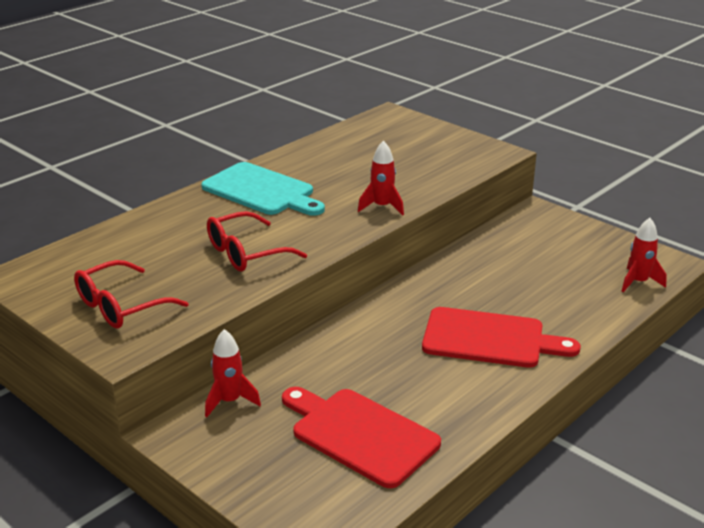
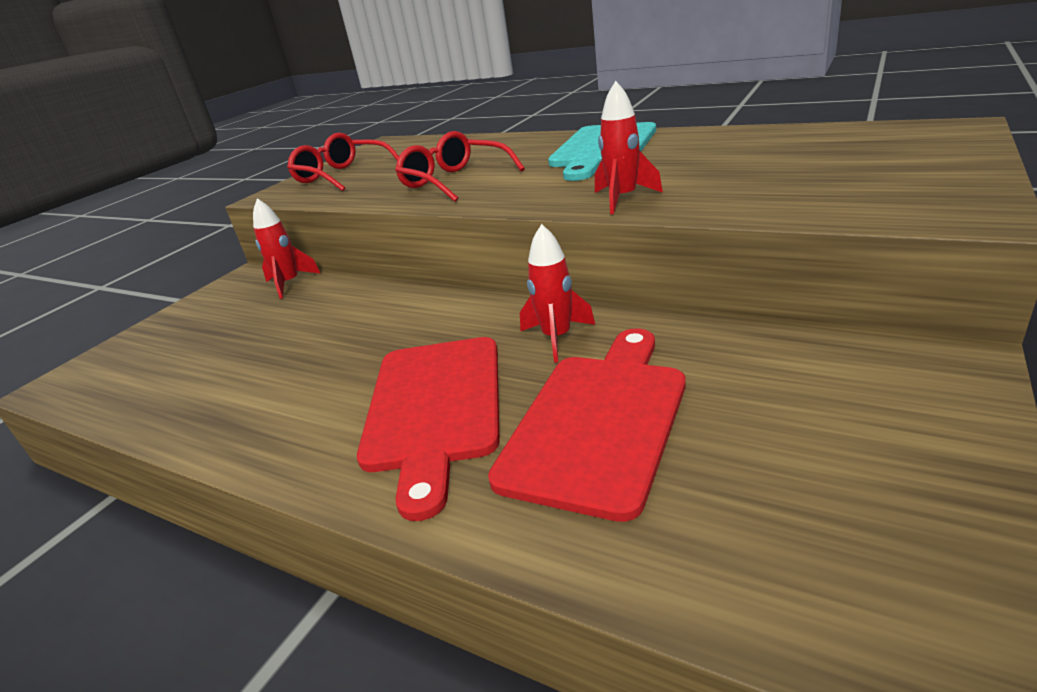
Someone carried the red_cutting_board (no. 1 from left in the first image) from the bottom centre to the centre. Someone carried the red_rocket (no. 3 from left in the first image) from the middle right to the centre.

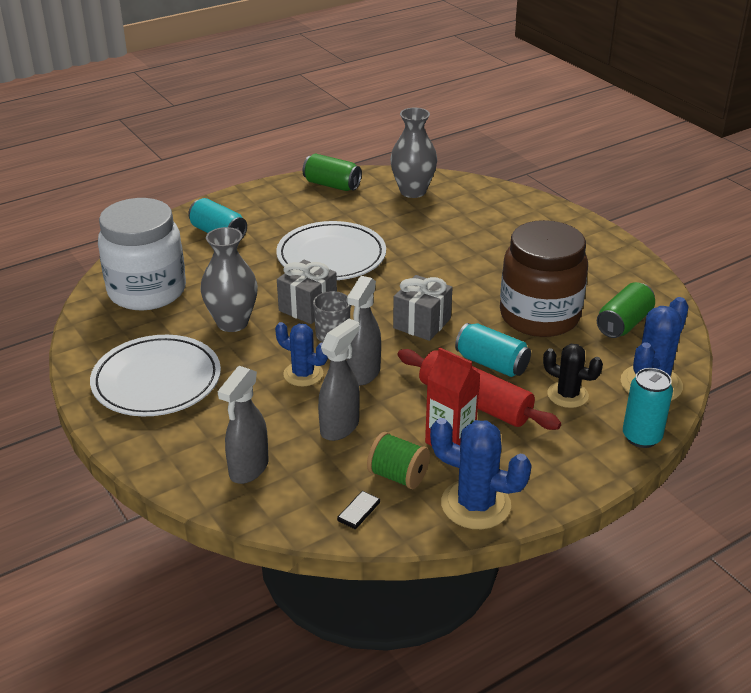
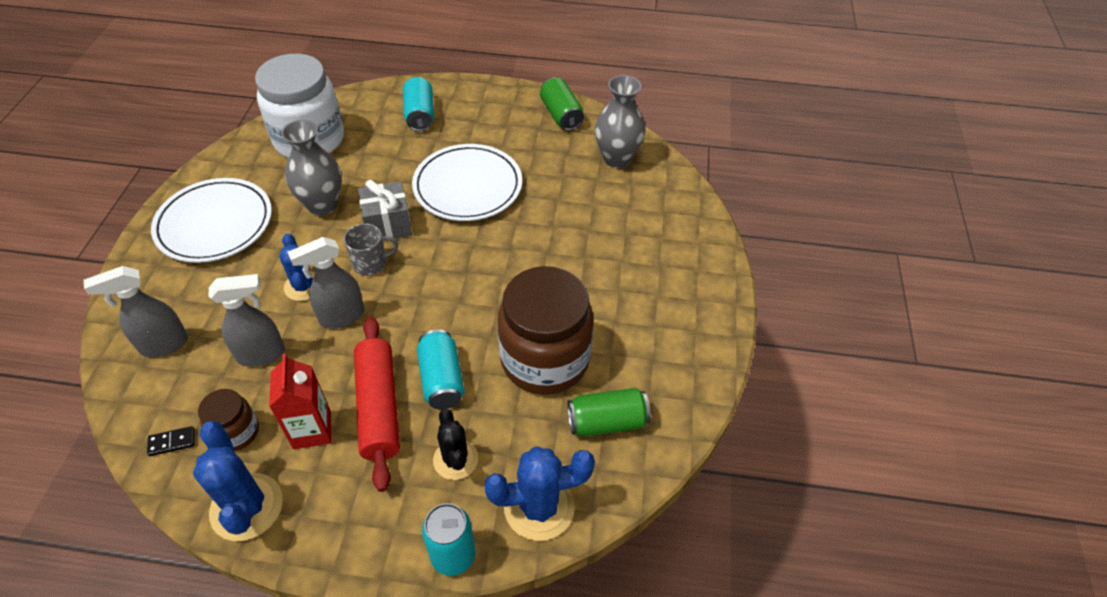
Someone swapped the green_spool at the centre for the brown_jar (no. 1 from left) at the bottom left. Someone took away the grey_gift (no. 2 from left) at the centre.

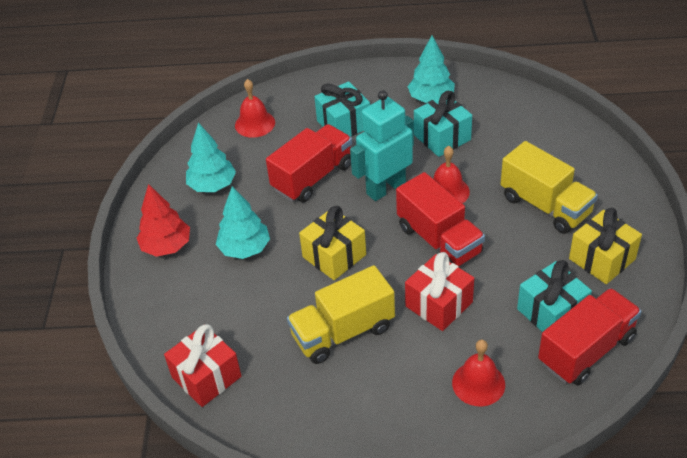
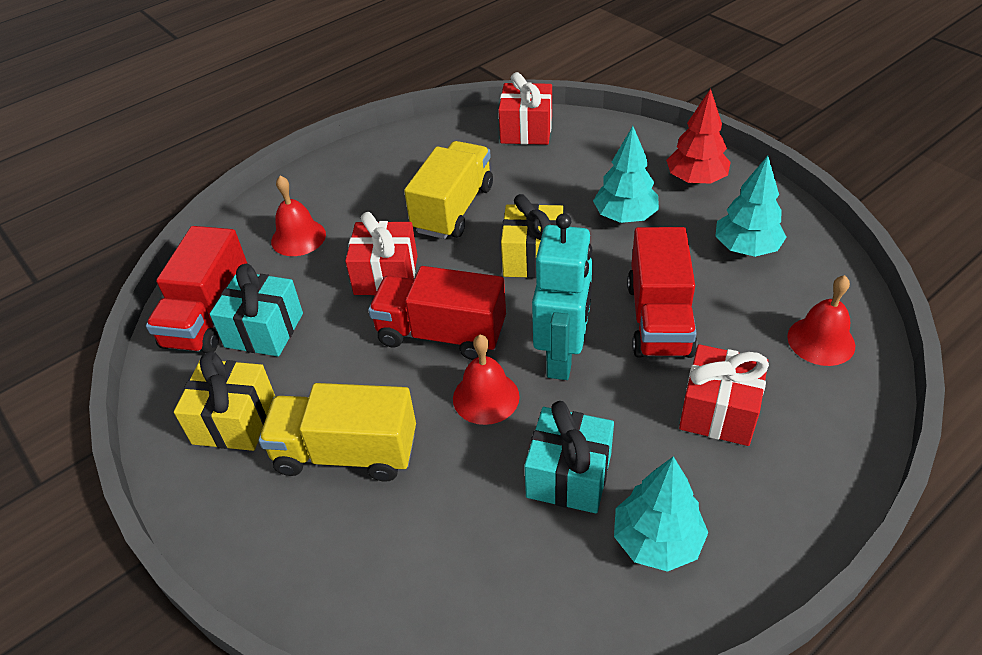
Someone repainted the turquoise_gift (no. 1 from left) at the top centre, which became the red_gift (no. 3 from left) at the middle right.

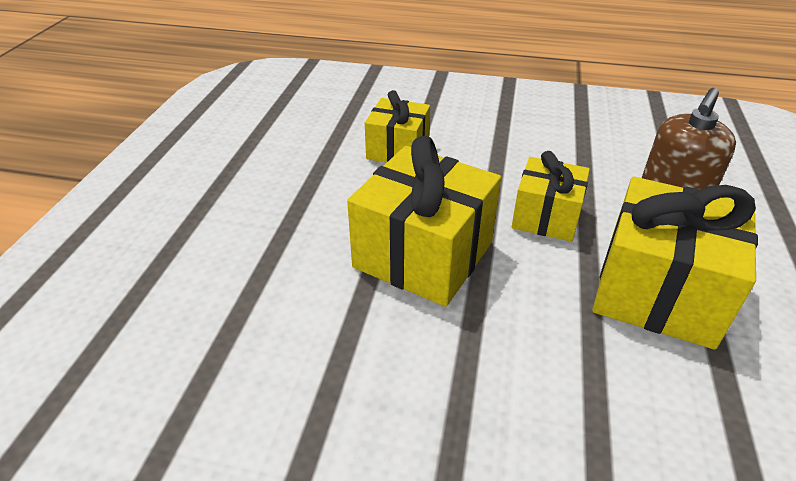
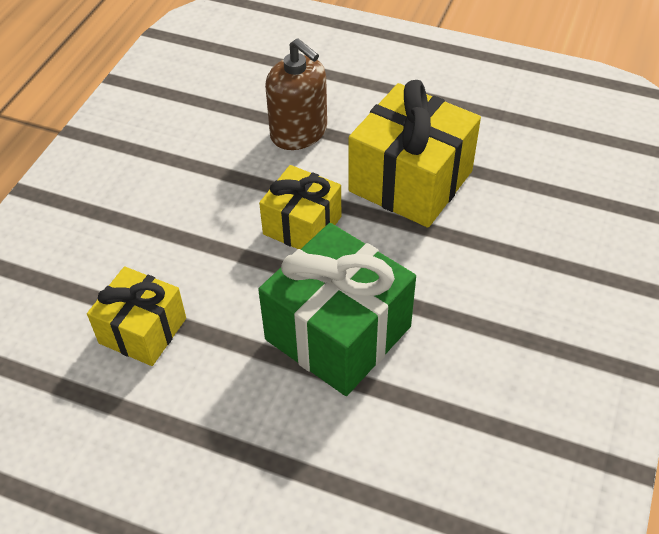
Someone repainted the yellow_gift (no. 2 from left) at the centre, which became the green_gift at the centre.

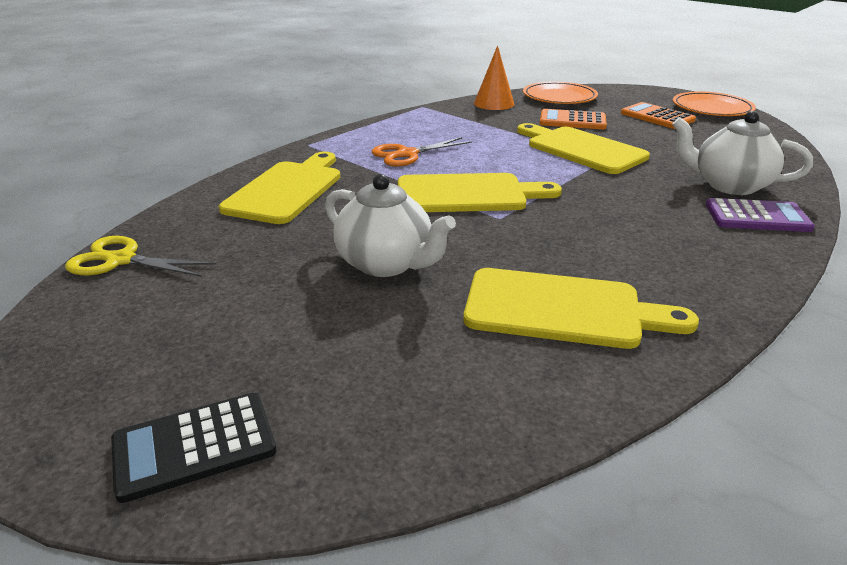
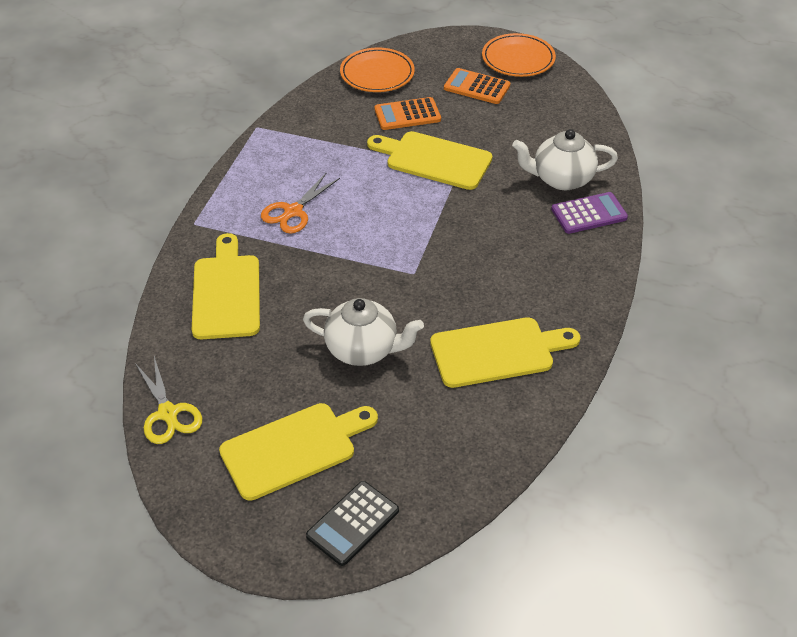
Someone rotated the yellow_scissors at the middle left by 105 degrees counterclockwise. Someone carried the yellow_cutting_board (no. 2 from left) from the centre to the bottom centre. Someone took away the orange_cone at the top centre.

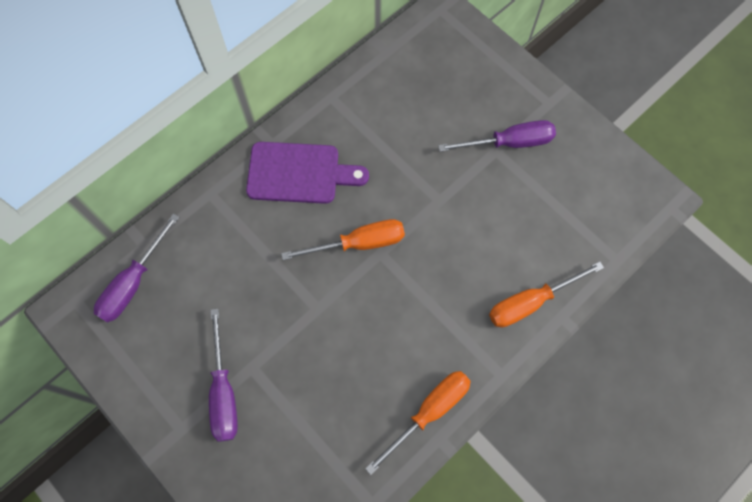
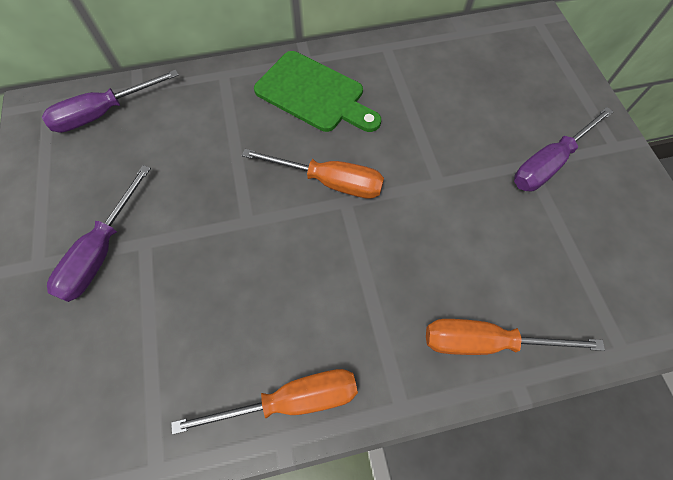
Someone repainted the purple_cutting_board at the centre, which became the green_cutting_board at the top centre. Someone rotated the purple_screwdriver (no. 3 from left) at the top centre by 120 degrees clockwise.

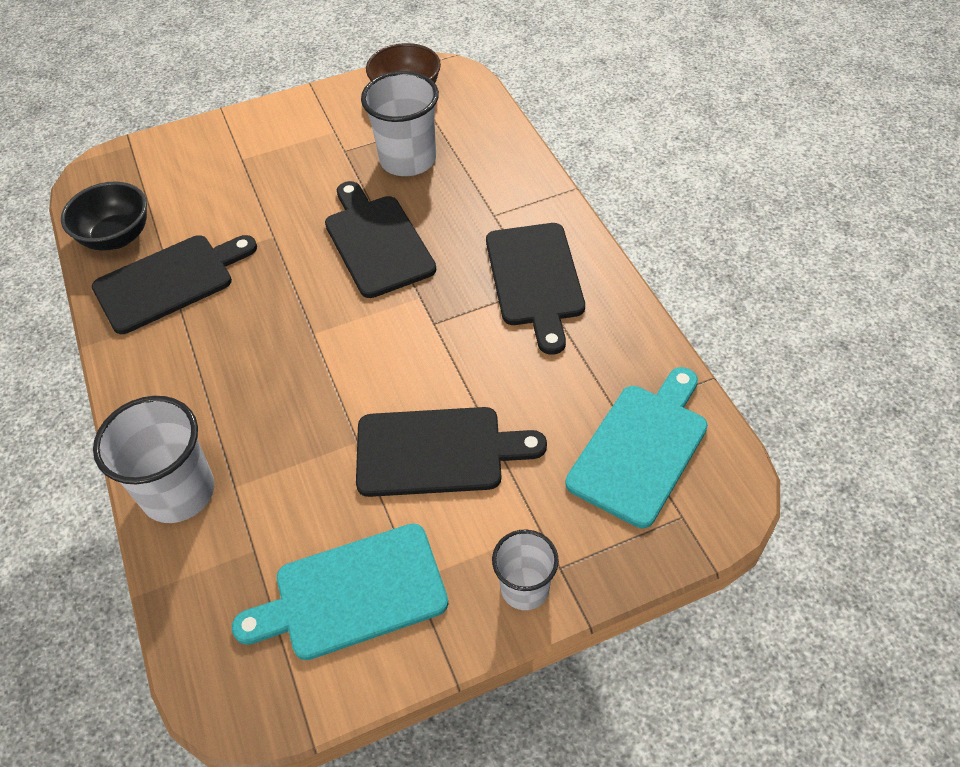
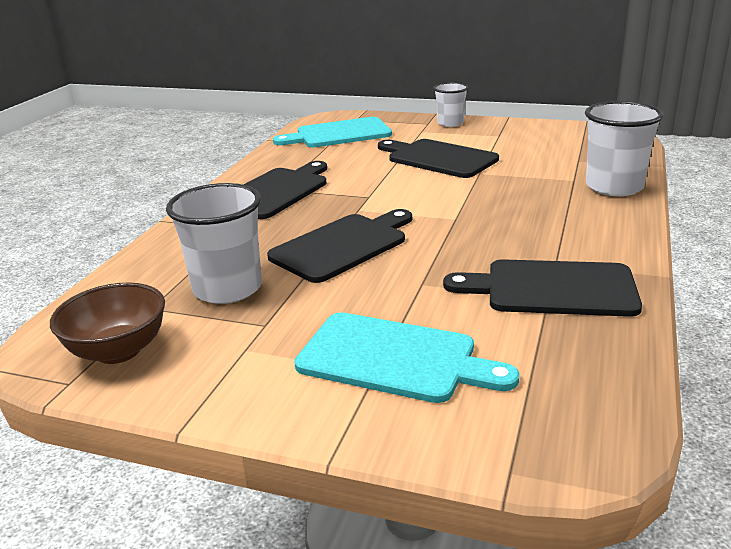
Someone took away the black_bowl at the top left. Someone carried the turquoise_cutting_board (no. 1 from left in the first image) from the bottom centre to the centre. Someone rotated the black_cutting_board (no. 2 from left) at the top centre by 150 degrees counterclockwise.

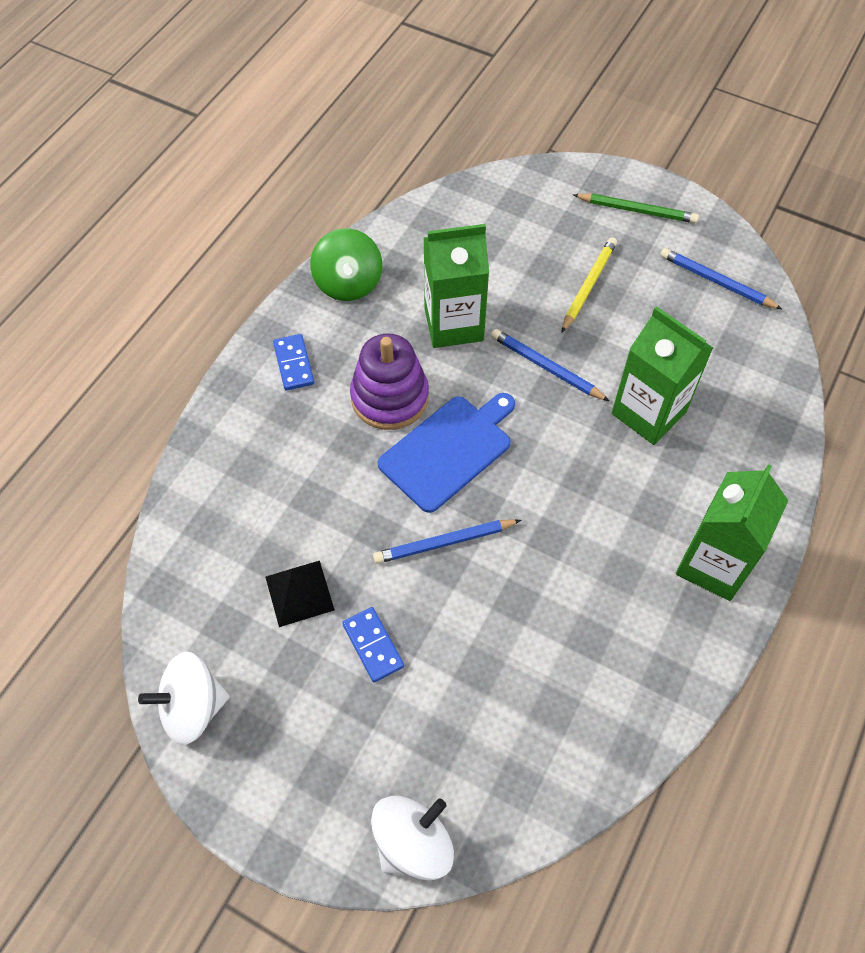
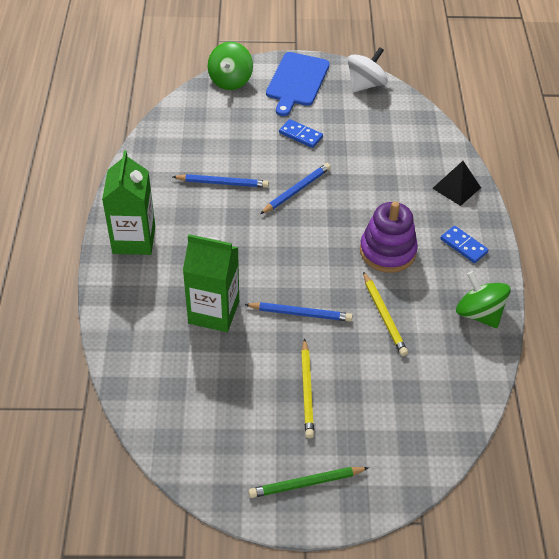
Someone carried the black_pyramid from the centre to the top right. Someone repainted the white_spinning_top (no. 2 from left) at the bottom centre, which became the green_spinning_top (no. 1 from left) at the top centre. Someone carried the blue_cutting_board from the centre to the top centre. Someone swapped the green_carton (no. 1 from left) at the top centre for the yellow_pencil (no. 2 from left) at the middle right. Someone carried the blue_pencil (no. 3 from left in the first image) from the top right to the top centre.

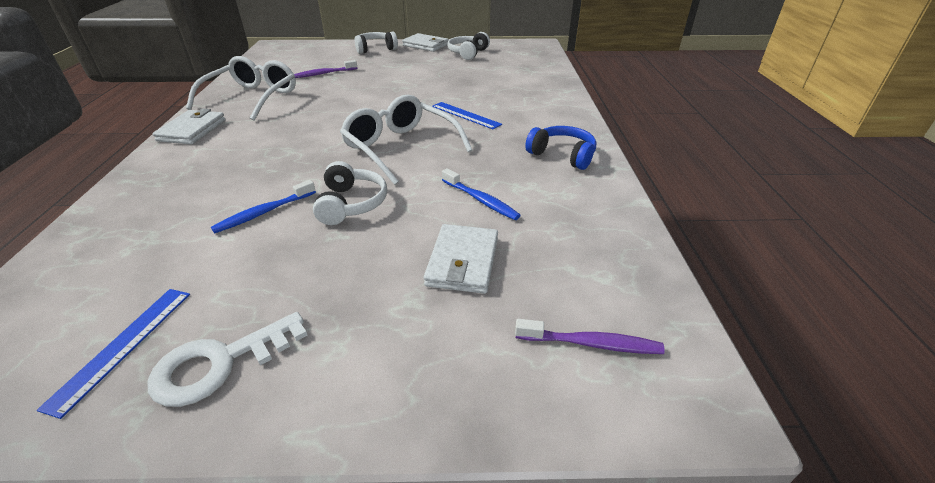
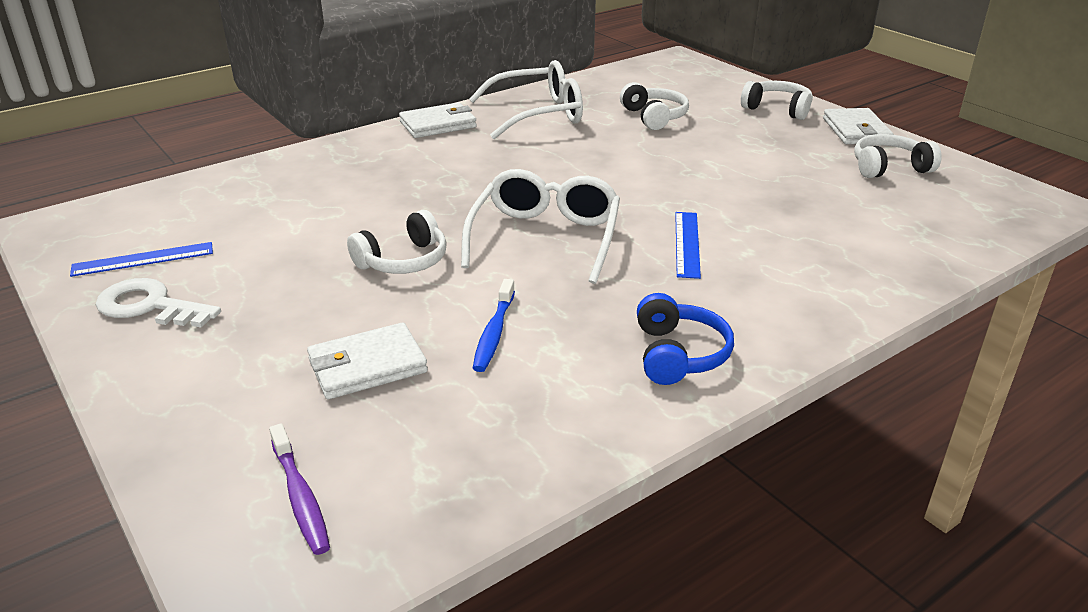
Someone took away the blue_toothbrush (no. 1 from left) at the middle left. Someone swapped the purple_toothbrush (no. 1 from left) at the top centre for the white_headphones (no. 2 from left) at the top centre.

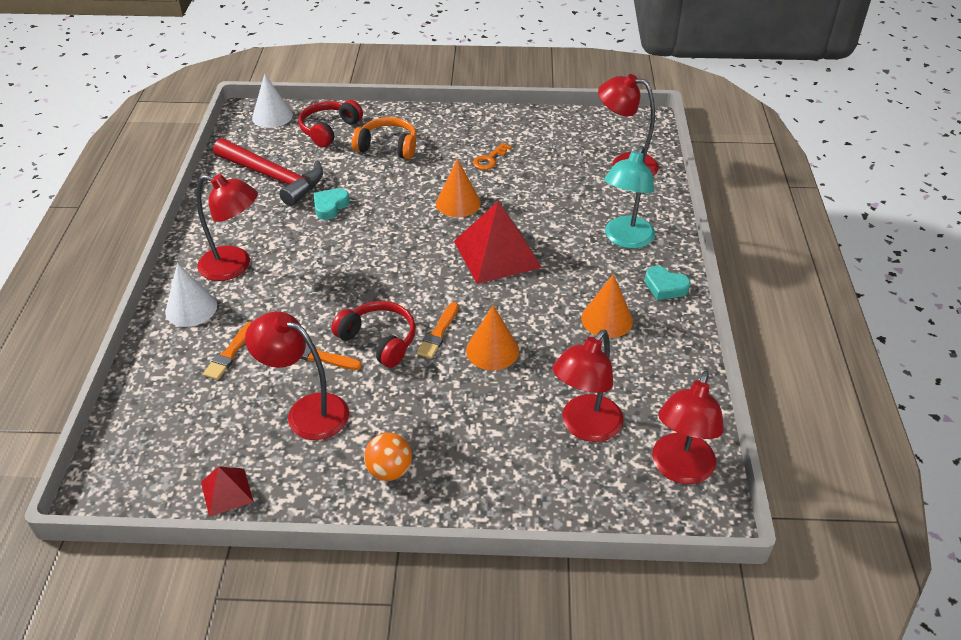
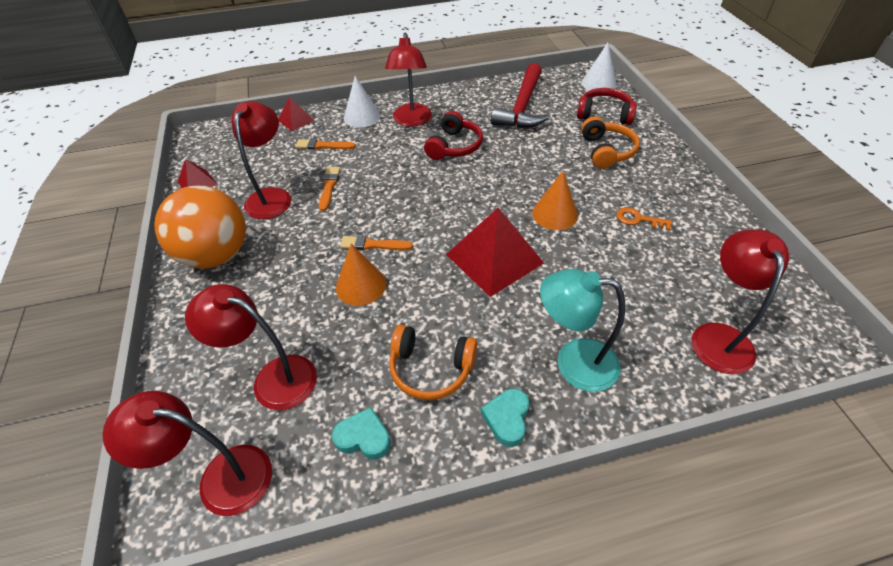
Someone carried the turquoise_heart (no. 1 from left) from the top centre to the bottom centre. Someone carried the red_headphones (no. 2 from left in the first image) from the centre to the top centre. Someone scaled the orange_ball at the bottom centre by 2.08. Someone swapped the orange_cone (no. 3 from left) at the centre for the orange_headphones (no. 1 from left) at the centre. Someone put down the red_pyramid (no. 2 from left) at the top left.

